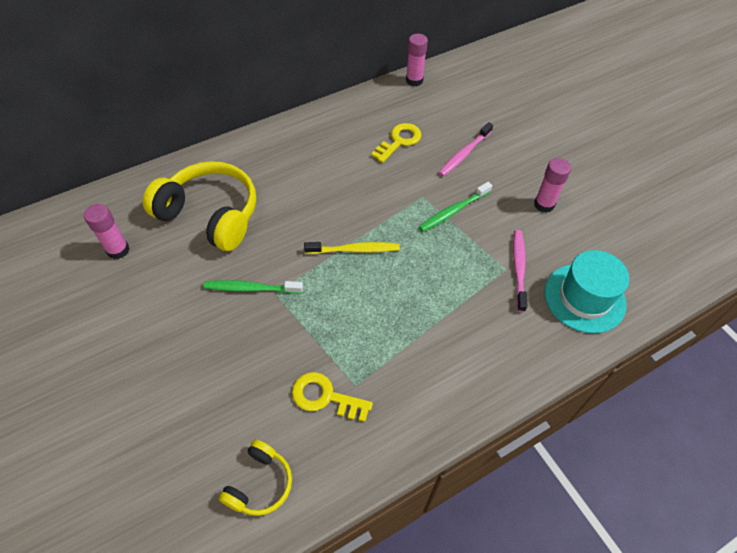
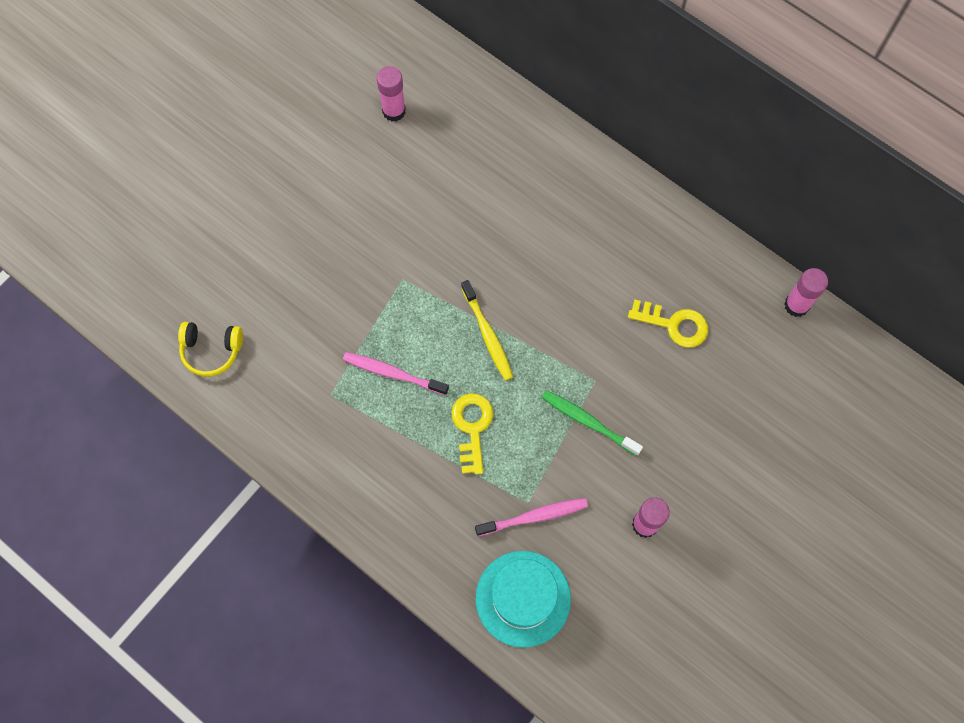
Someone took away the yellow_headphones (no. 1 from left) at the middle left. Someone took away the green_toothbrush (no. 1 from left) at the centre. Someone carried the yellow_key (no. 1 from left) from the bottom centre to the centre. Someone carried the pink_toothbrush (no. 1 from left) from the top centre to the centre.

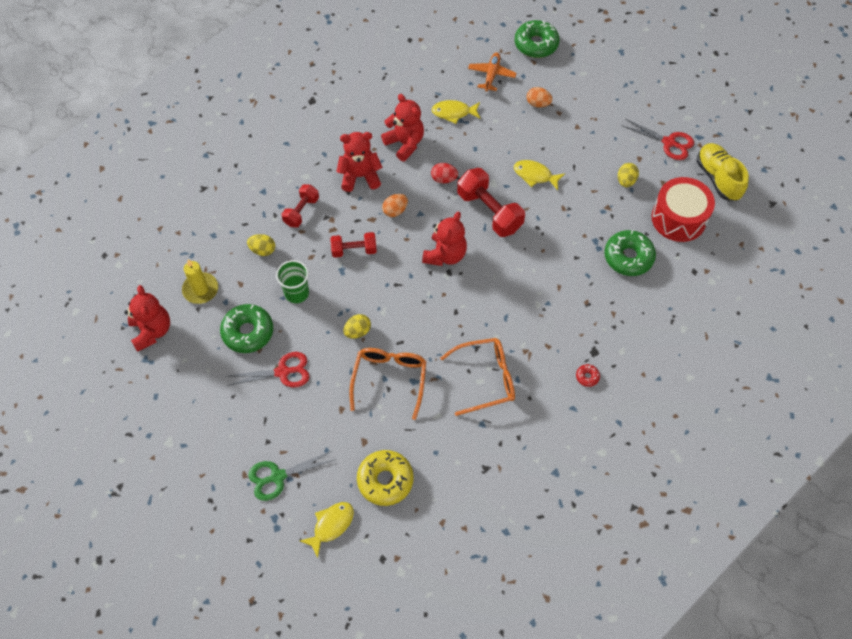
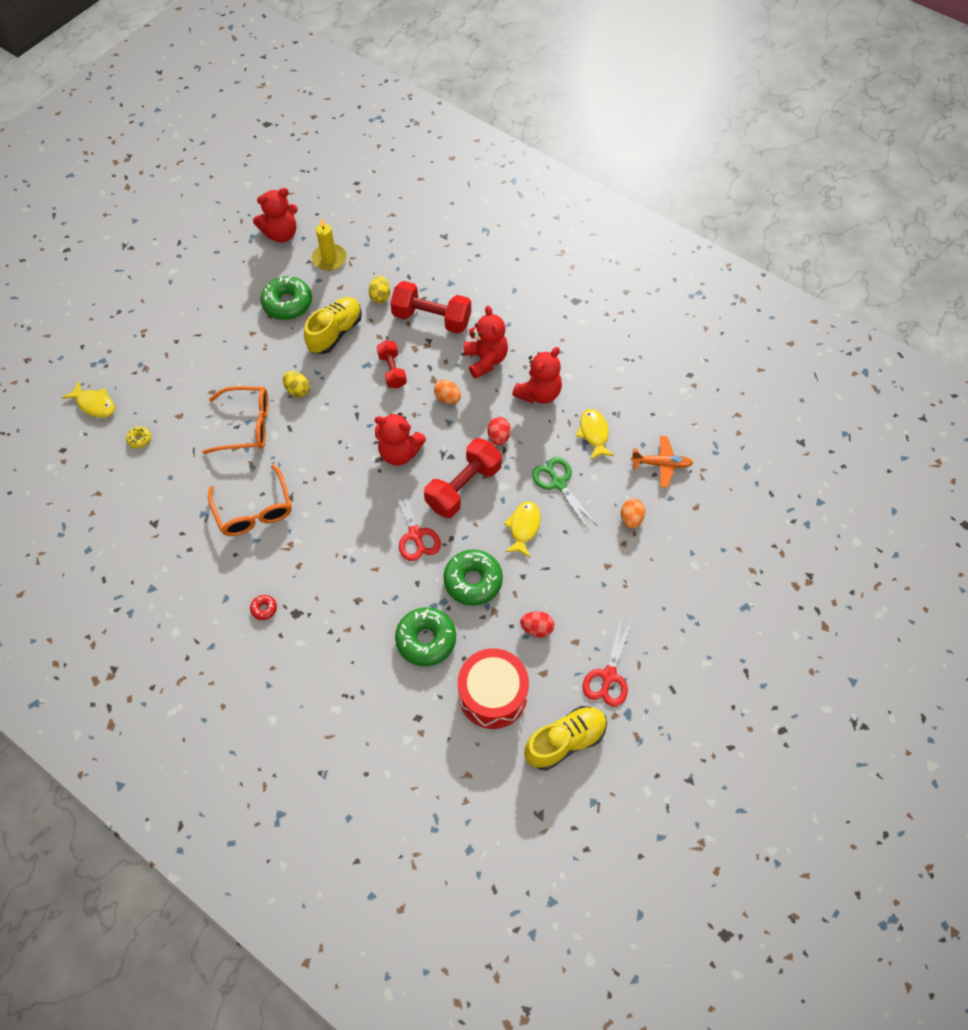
Someone carried the red_scissors (no. 1 from left) from the middle left to the centre. Someone carried the green_scissors from the bottom centre to the centre. Someone swapped the green_cup at the centre for the yellow_shoe (no. 1 from left) at the top centre. Someone scaled the red_dumbbell (no. 1 from left in the first image) at the top centre by 1.66. Someone scaled the yellow_donut at the bottom centre by 0.44. Someone carried the green_donut (no. 2 from left in the first image) from the top centre to the centre. Someone repainted the yellow_egg (no. 3 from left) at the top right, which became the red_egg (no. 2 from left) at the centre.

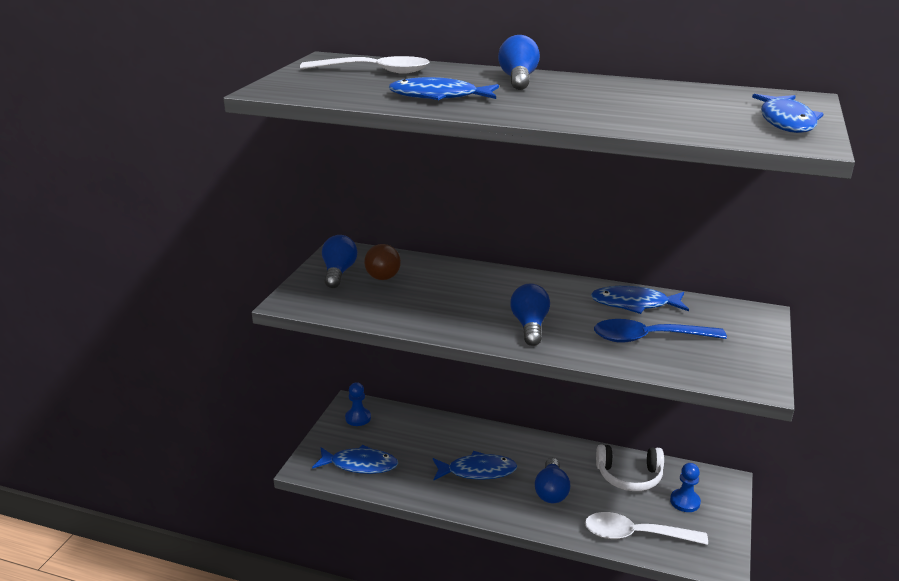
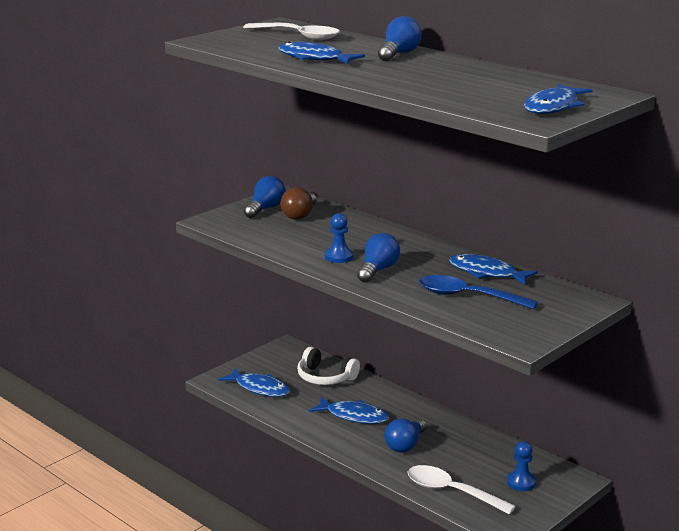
Someone carried the blue_pawn (no. 1 from left) from the bottom centre to the centre. Someone carried the white_headphones from the bottom right to the bottom centre.

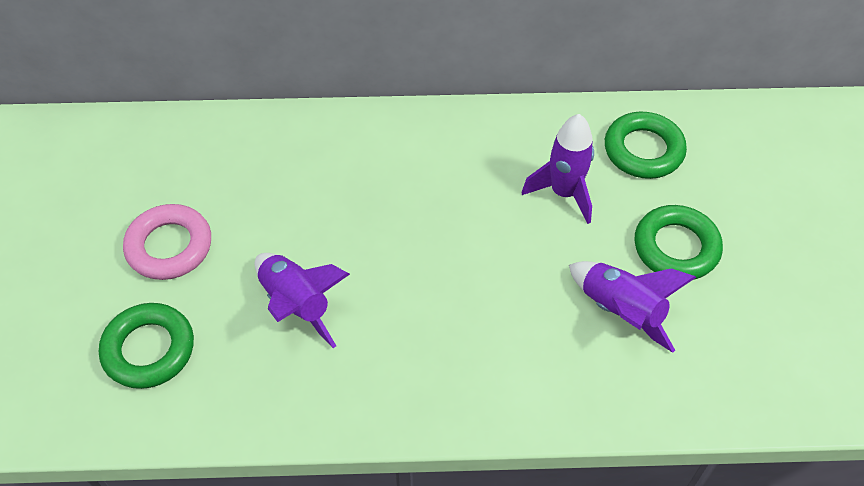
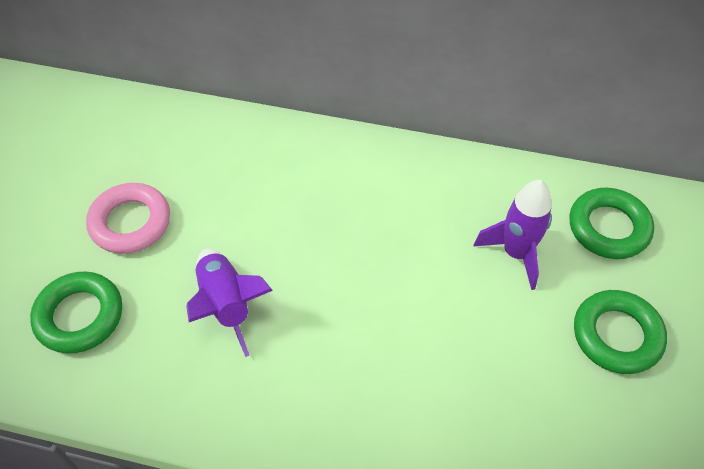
Someone took away the purple_rocket (no. 3 from left) at the middle right.

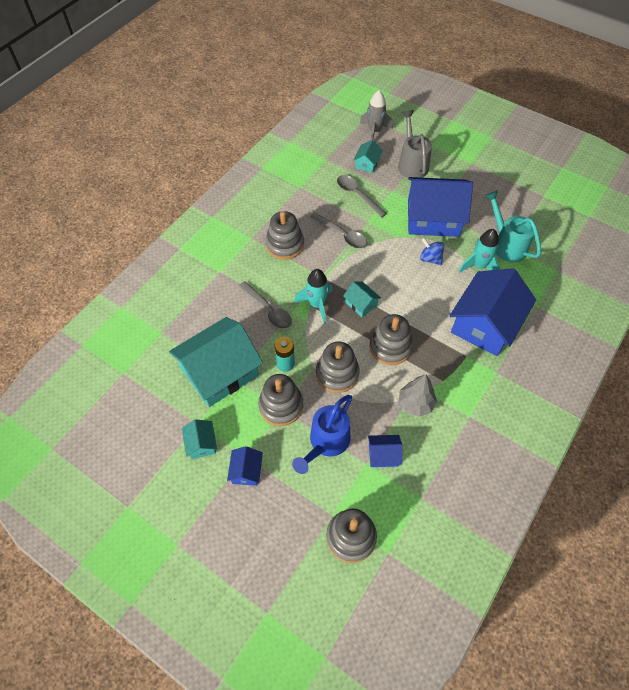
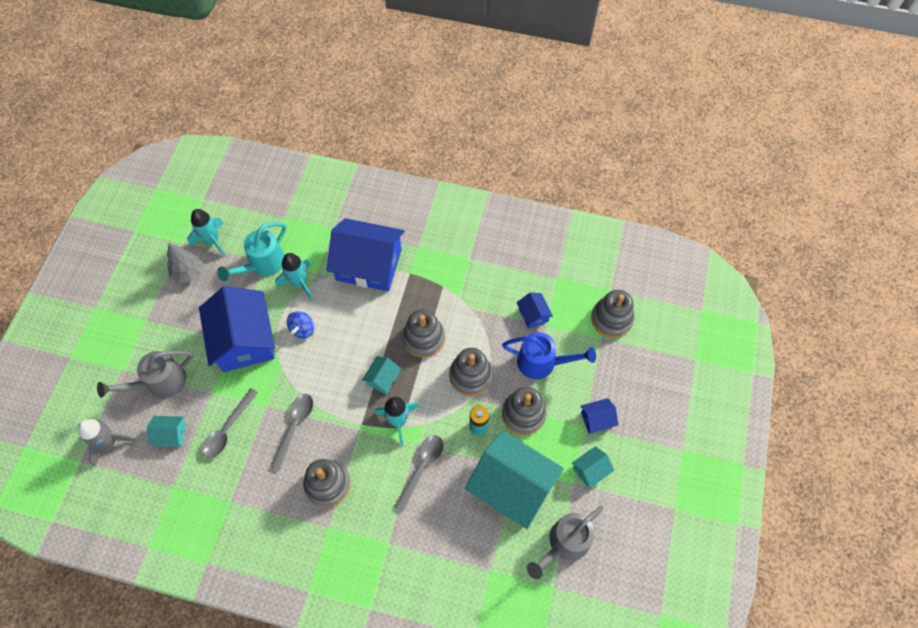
Someone carried the grey_tree from the centre to the middle left. Someone put down the turquoise_rocket (no. 1 from left) at the middle left. Someone put down the grey_watering_can (no. 2 from left) at the bottom centre.

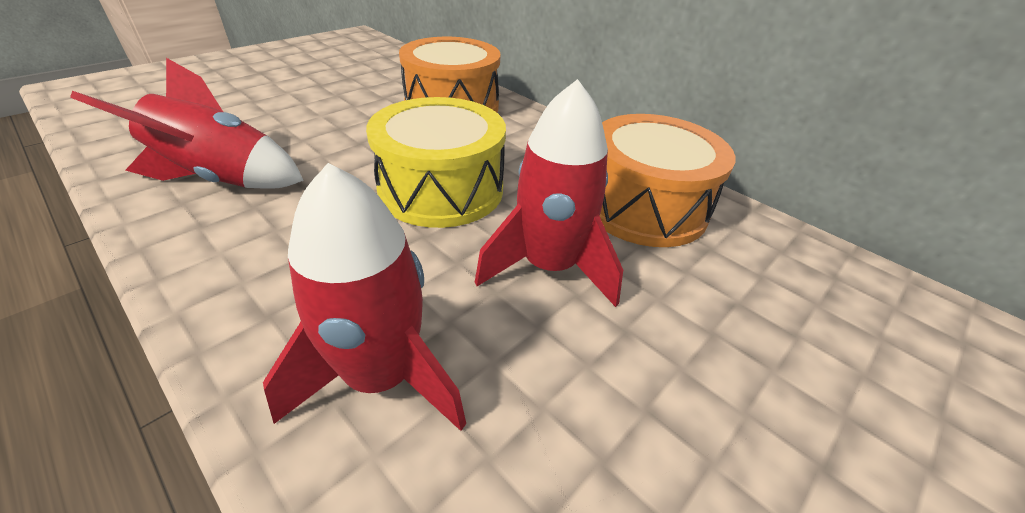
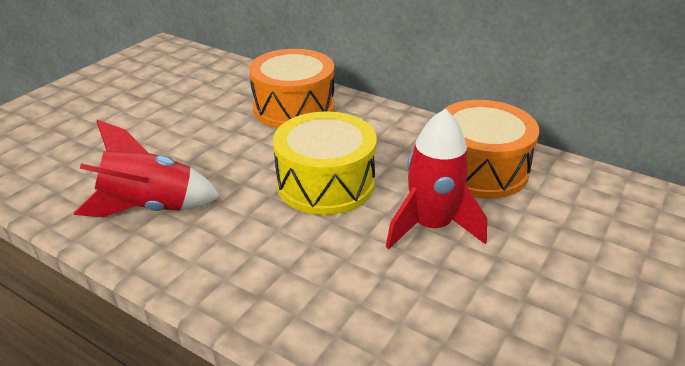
Someone took away the red_rocket (no. 2 from left) at the centre.

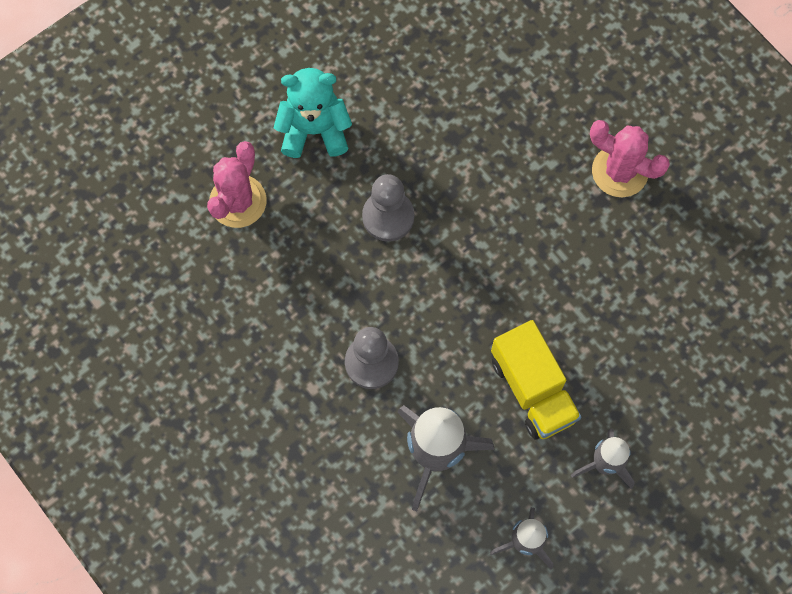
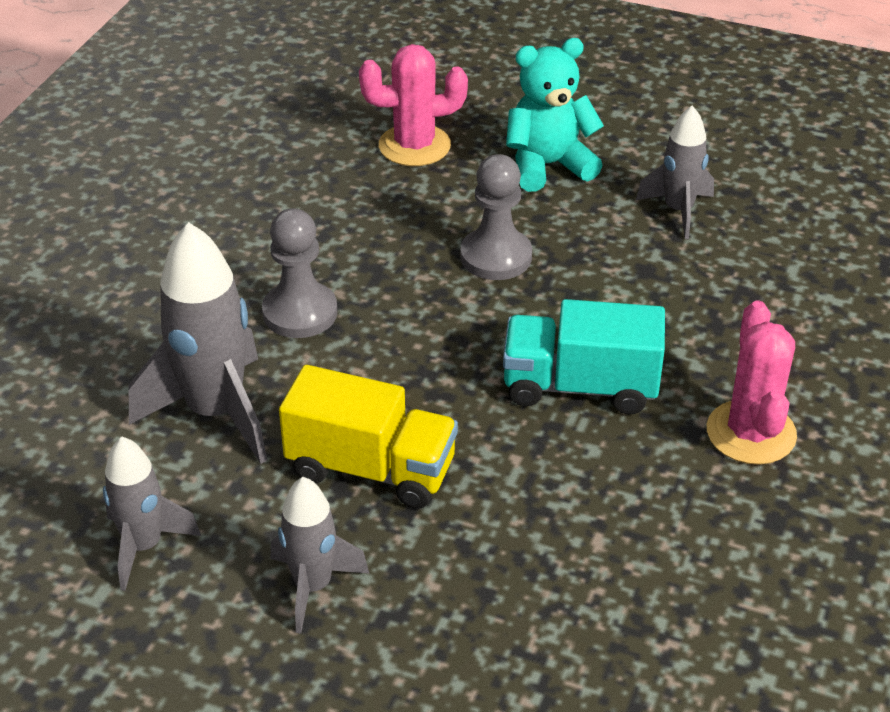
Someone rotated the turquoise_teddy_bear at the top centre by 75 degrees counterclockwise. Someone rotated the yellow_truck at the middle right by 105 degrees counterclockwise. Someone put down the turquoise_truck at the centre. Someone put down the grey_rocket (no. 4 from left) at the top right.

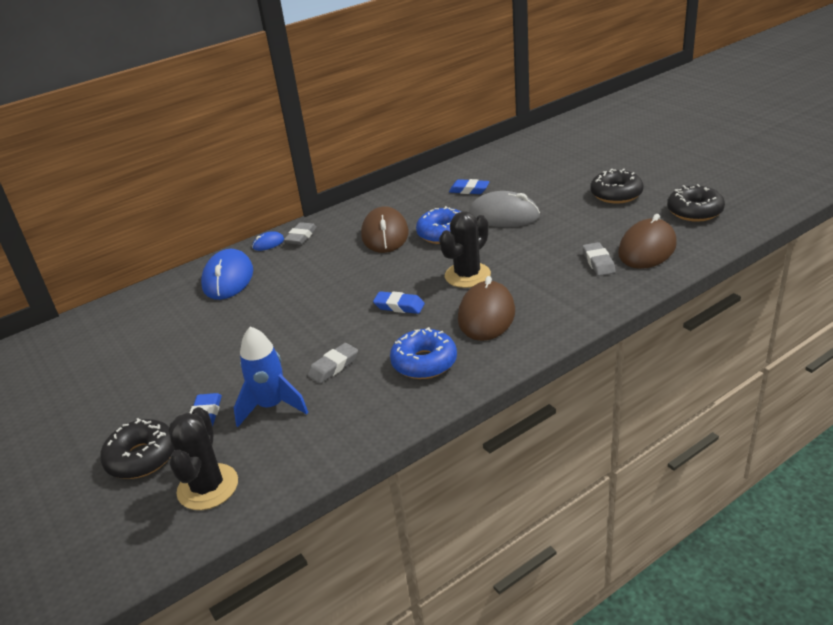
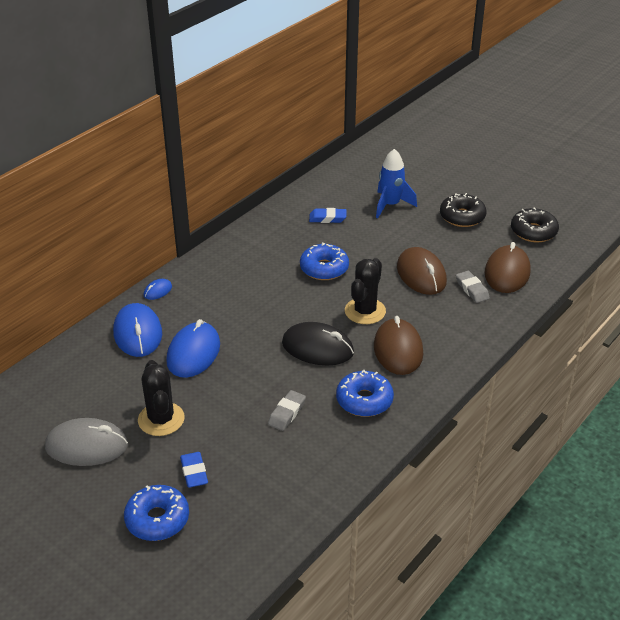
Someone repainted the black_donut (no. 1 from left) at the bottom left, which became the blue_donut (no. 1 from left) at the bottom left. Someone carried the black_cactus (no. 1 from left) from the bottom left to the middle left. Someone carried the blue_rocket from the middle left to the top centre. Someone took away the grey_eraser (no. 1 from left) at the centre. Someone carried the brown_mouse (no. 1 from left in the first image) from the centre to the middle right. Someone swapped the blue_eraser (no. 2 from left) at the centre for the black_mouse at the centre. Someone carried the grey_mouse from the centre to the bottom left. Someone put down the blue_mouse (no. 3 from left) at the middle left.

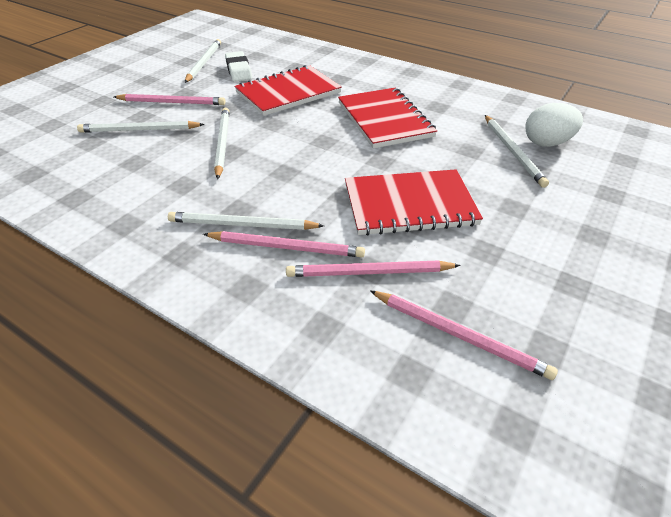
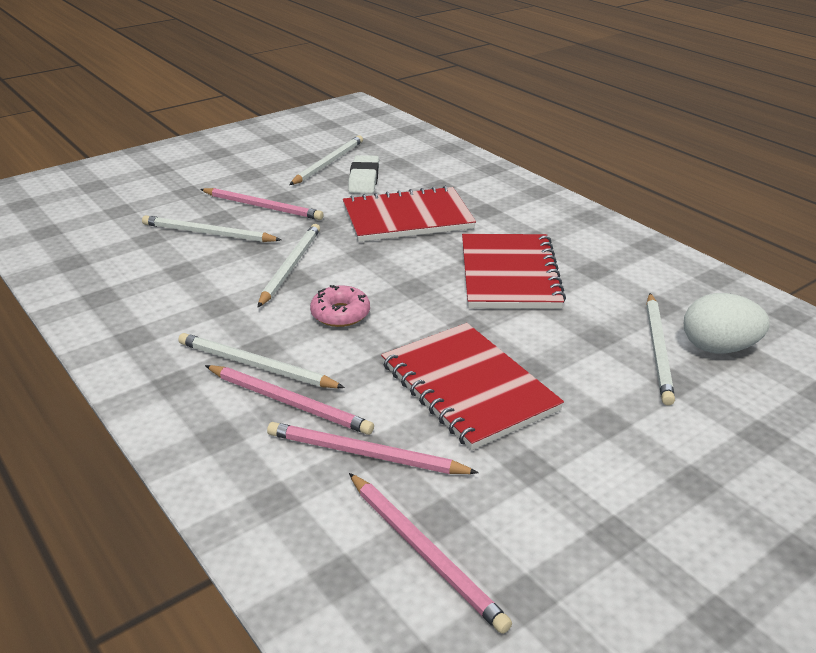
Someone rotated the red_notebook (no. 3 from left in the first image) at the centre by 45 degrees clockwise. Someone put down the pink_donut at the centre.

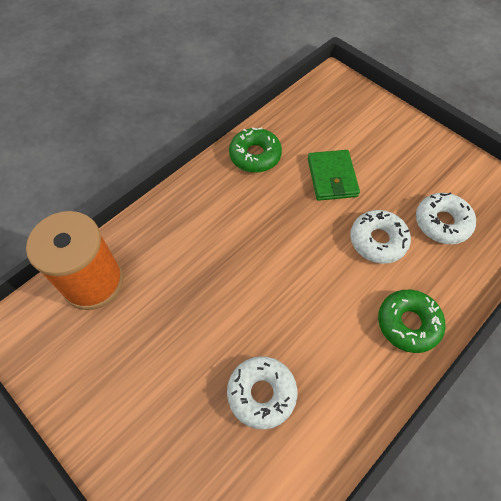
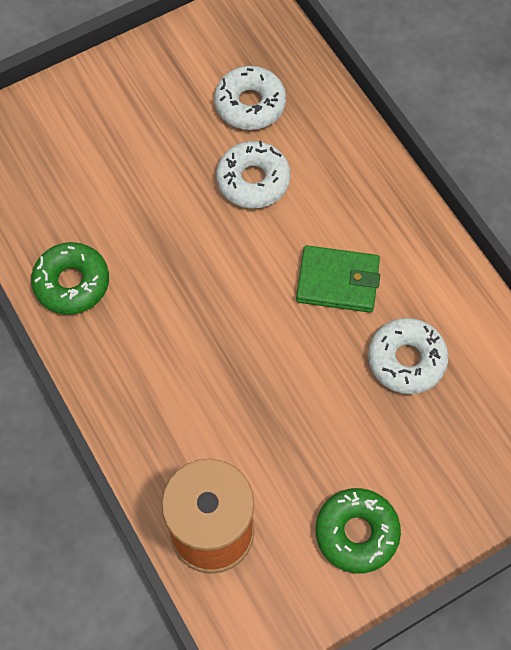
Someone carried the green_wallet from the middle right to the centre. Someone carried the green_donut (no. 2 from left) from the middle right to the bottom right.

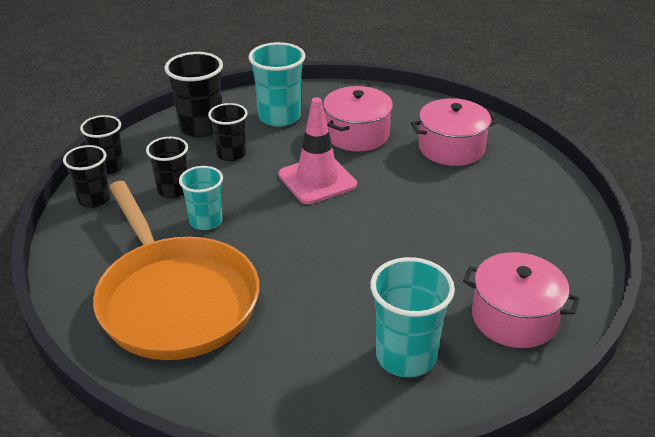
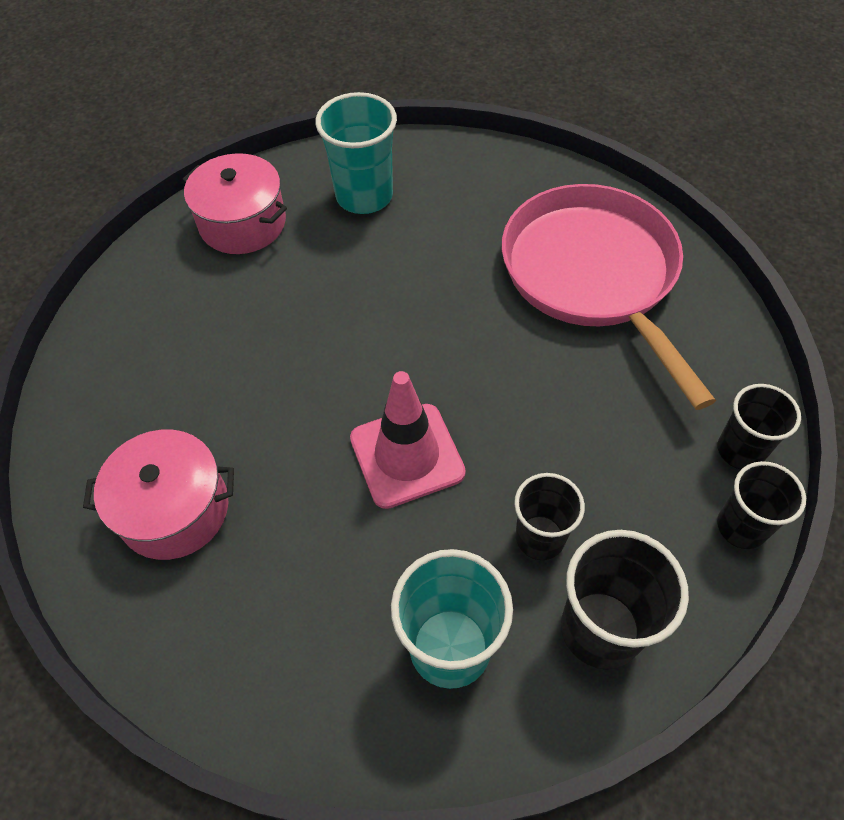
Someone repainted the orange_pan at the middle left, which became the pink_pan at the middle right. Someone took away the black_cup (no. 3 from left) at the middle left. Someone took away the turquoise_cup (no. 1 from left) at the middle left. Someone took away the pink_pot (no. 1 from left) at the top centre.

